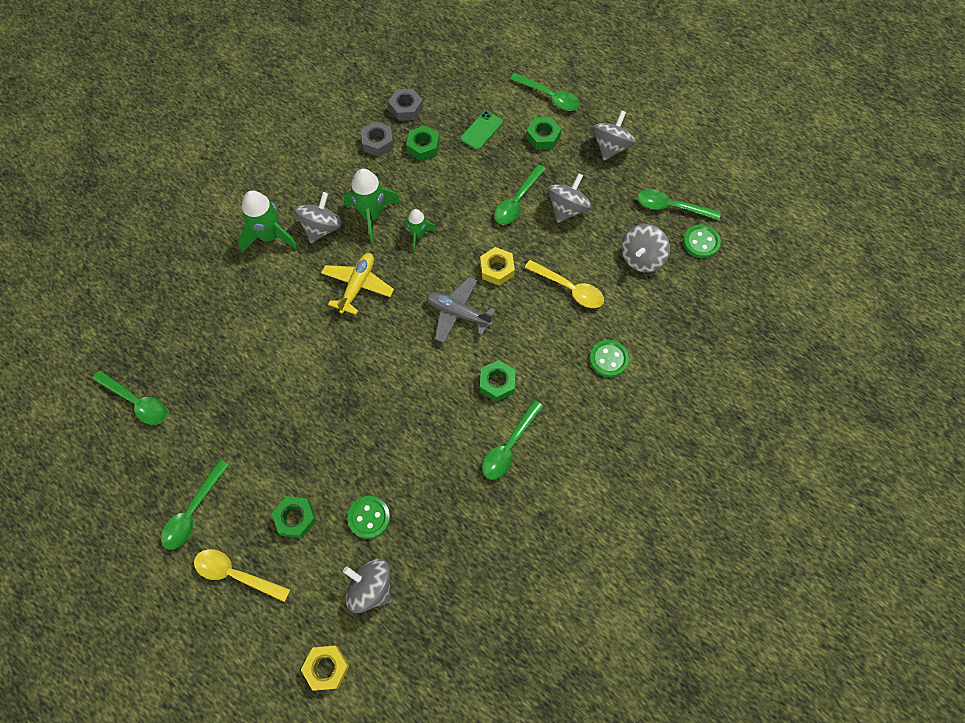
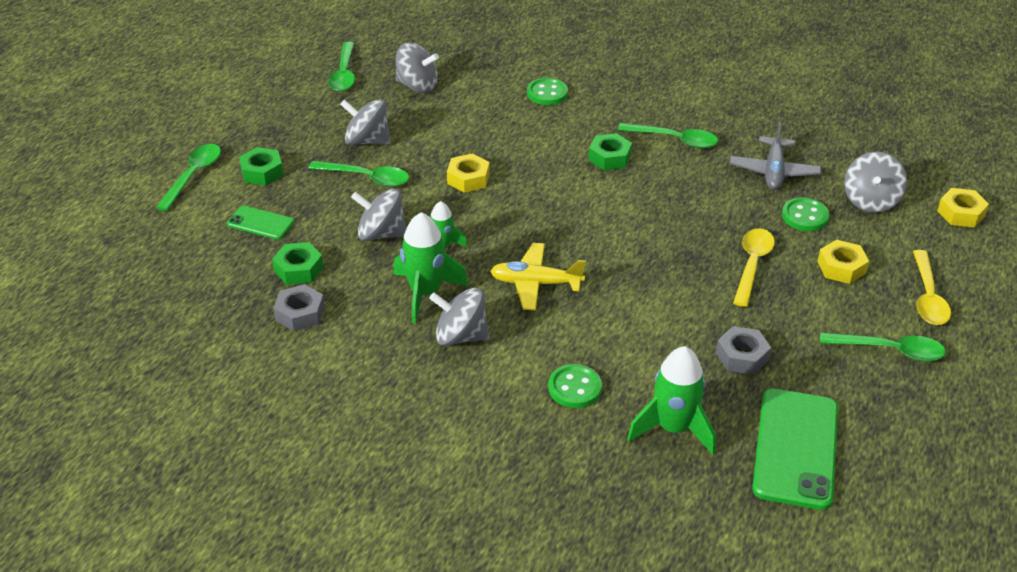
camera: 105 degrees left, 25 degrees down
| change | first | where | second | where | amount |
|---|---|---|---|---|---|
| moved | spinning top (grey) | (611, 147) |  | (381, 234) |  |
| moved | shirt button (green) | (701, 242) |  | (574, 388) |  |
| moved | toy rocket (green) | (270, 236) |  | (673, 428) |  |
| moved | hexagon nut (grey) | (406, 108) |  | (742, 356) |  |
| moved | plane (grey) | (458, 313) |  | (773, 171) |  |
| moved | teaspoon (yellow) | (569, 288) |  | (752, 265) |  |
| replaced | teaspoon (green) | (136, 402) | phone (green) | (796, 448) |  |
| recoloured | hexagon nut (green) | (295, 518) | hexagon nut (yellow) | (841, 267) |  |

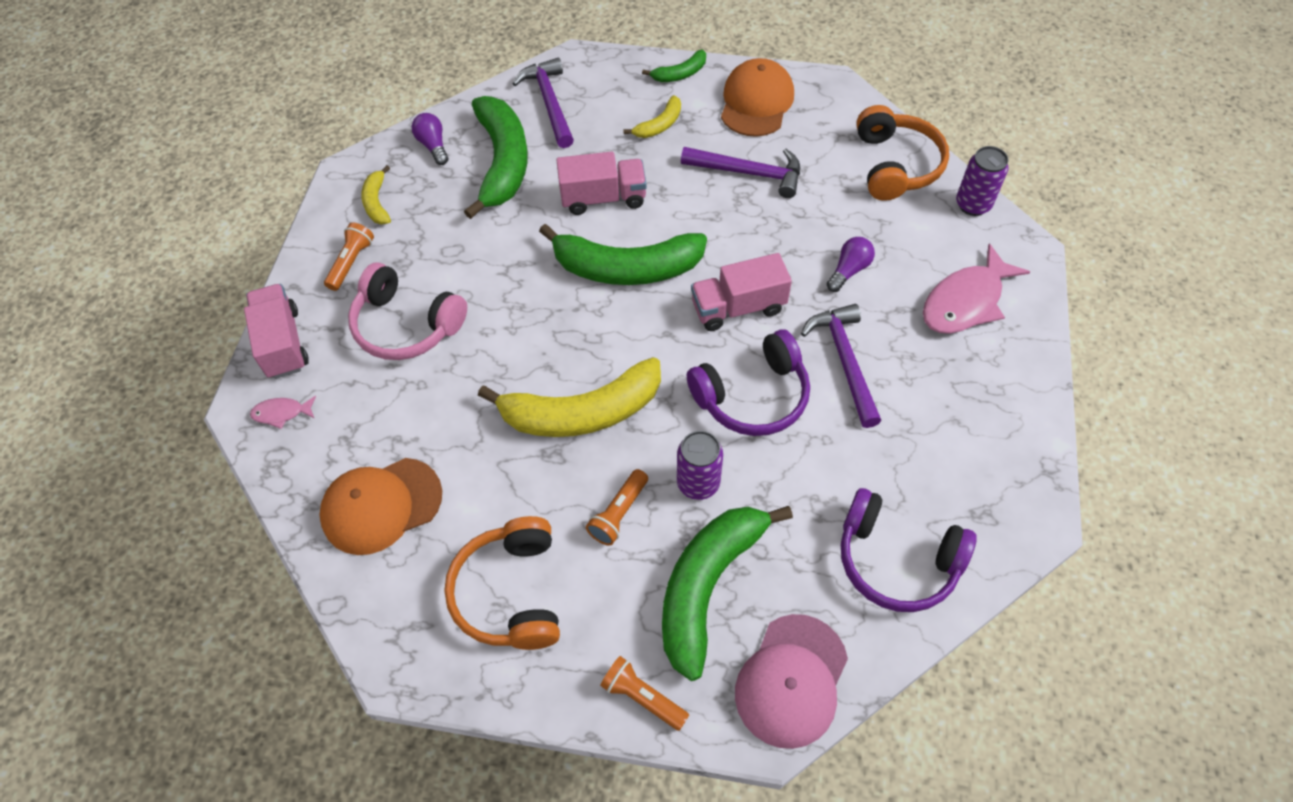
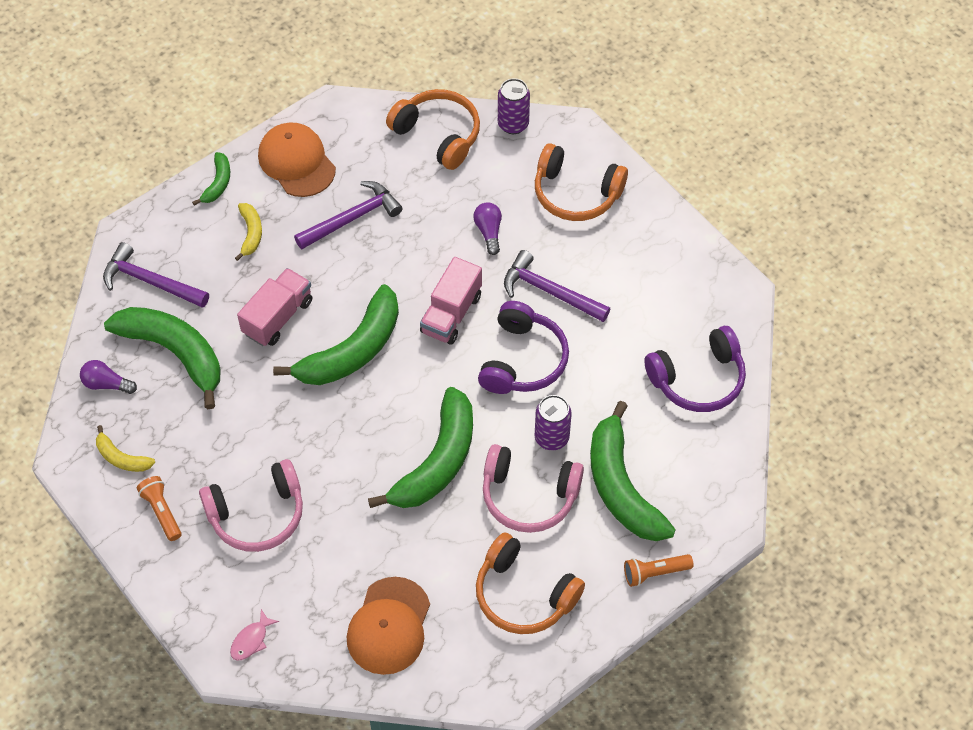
camera: 50 degrees left, 0 degrees up
| change | first | where | second | where | amount |
|---|---|---|---|---|---|
| recoloured | toy banana (yellow) | (582, 412) | toy banana (green) | (437, 461) |  |
| replaced | flashlight (orange) | (618, 513) | headphones (pink) | (529, 496) |  |
| replaced | toy fish (pink) | (966, 301) | headphones (orange) | (576, 194) |  |
| removed | lorry (pink) | (283, 343) |  |  |  |
| removed | cap (pink) | (791, 680) |  |  |  |

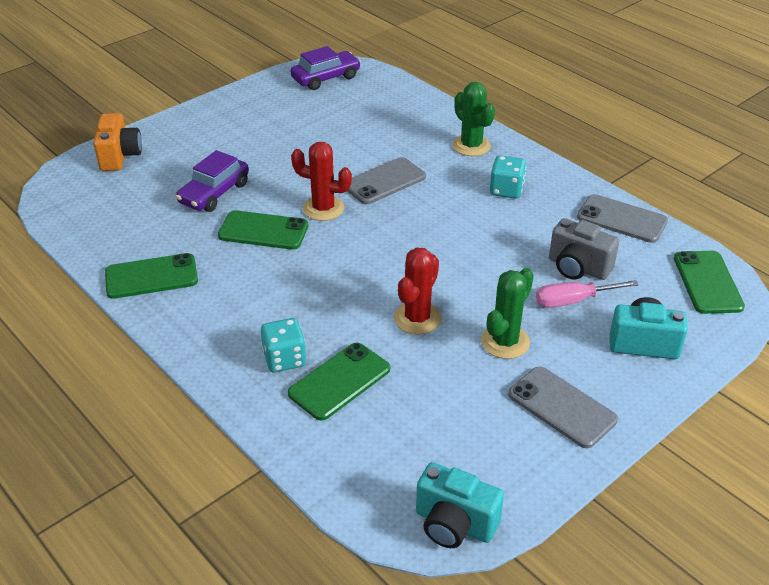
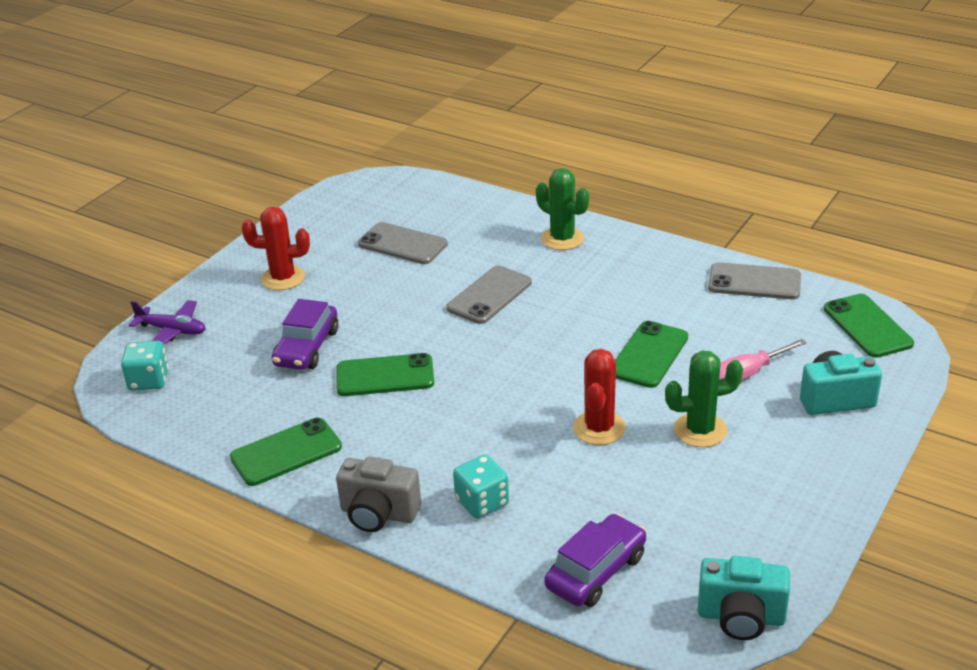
camera: 15 degrees left, 5 degrees down
| change | first | where | second | where | amount |
|---|---|---|---|---|---|
| moved | die (turquoise) | (506, 190) |  | (149, 380) |  |
| replaced | photo camera (orange) | (120, 156) | plane (royal purple) | (172, 330) |  |
| moved | saguaro cactus (crimson) | (323, 208) |  | (283, 278) |  |
| moved | photo camera (grey) | (578, 268) |  | (378, 514) |  |
| moved | phone (grey) | (561, 407) |  | (402, 244) |  |
| moved | automobile (royal purple) | (326, 78) |  | (596, 571) |  |
| moved | phone (green) | (339, 381) |  | (649, 355) |  |
| turned | saguaro cactus (green) | (505, 342) |  | (700, 430) | 60 degrees clockwise |

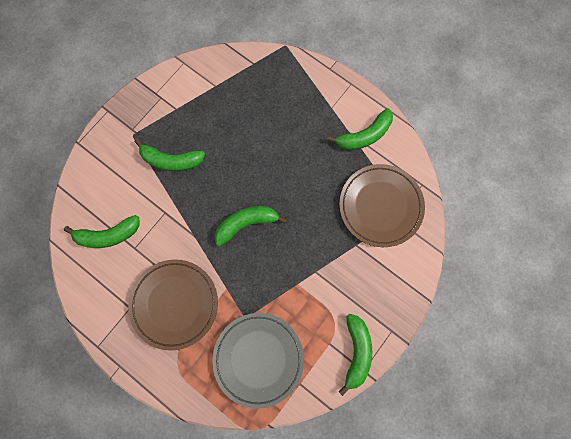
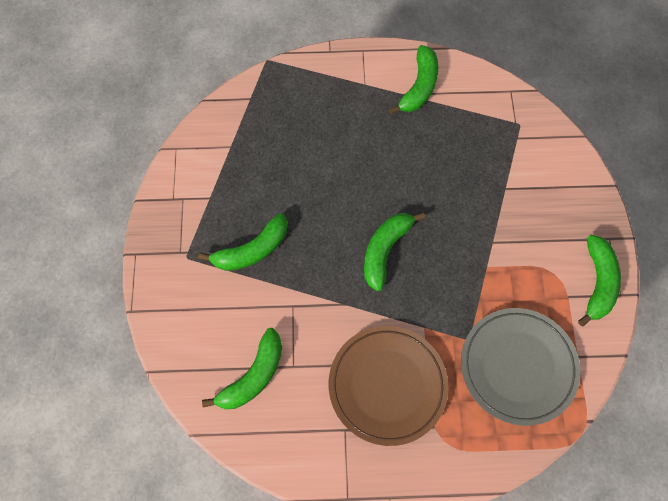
camera: 40 degrees left, 10 degrees down
| change | first | where | second | where | amount |
|---|---|---|---|---|---|
| turned | toy banana (green) | (356, 351) |  | (598, 283) | 45 degrees clockwise |
| removed | dinner plate (dark brown) | (380, 206) |  |  |  |

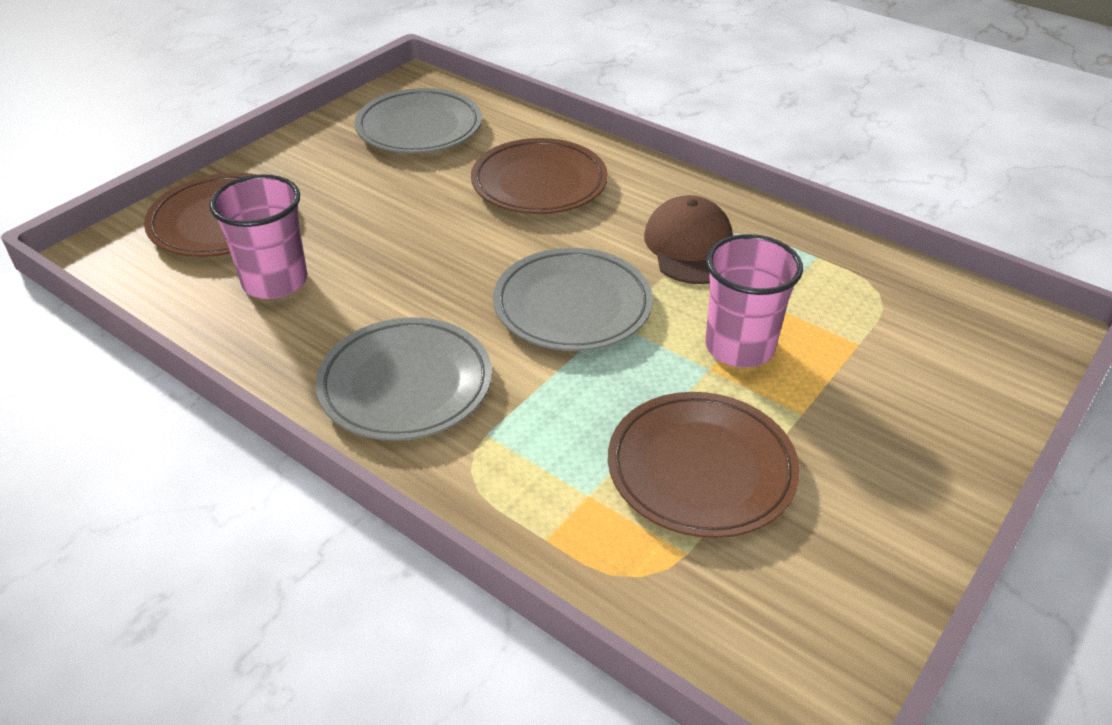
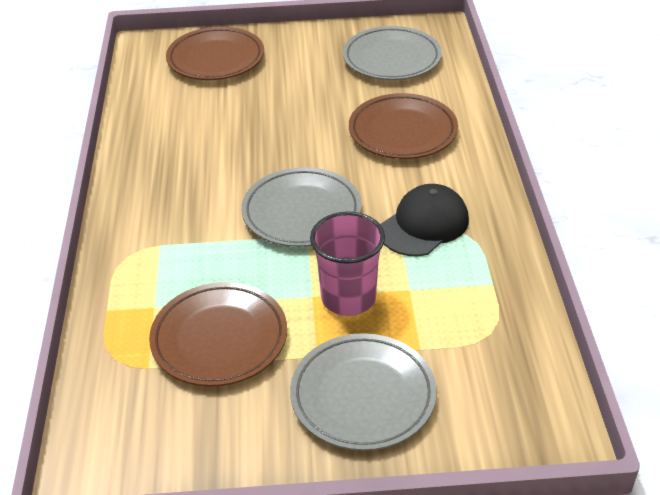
camera: 50 degrees right, 0 degrees up
| change | first | where | second | where | amount |
|---|---|---|---|---|---|
| moved | dinner plate (grey) | (405, 385) |  | (363, 396) |  |
| recoloured | cap (dark brown) | (690, 247) | cap (black) | (424, 225) |  |
| removed | cup (pink) | (275, 282) |  |  |  |

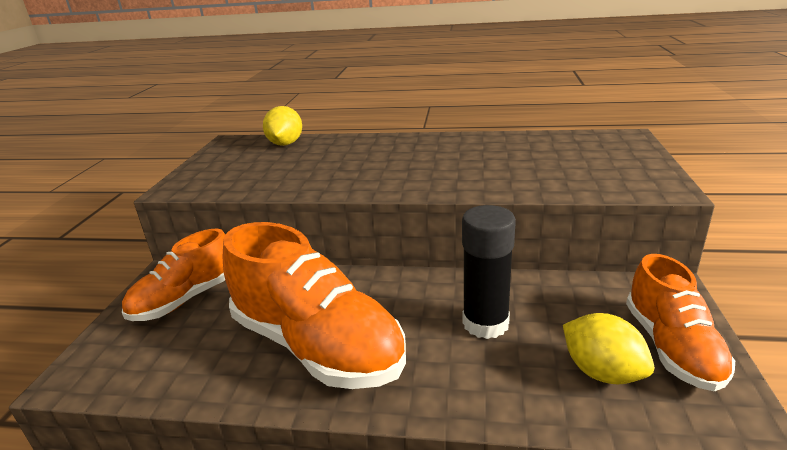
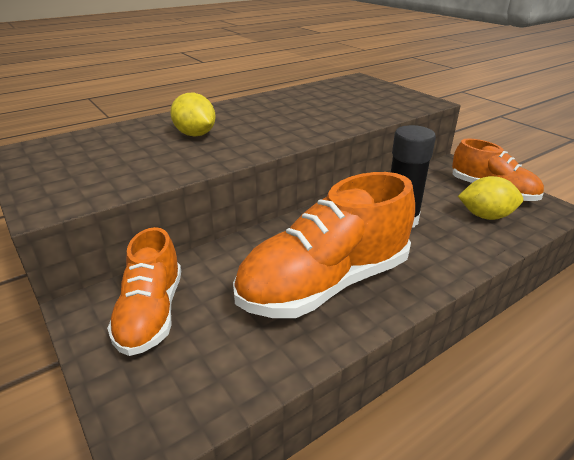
camera: 45 degrees left, 5 degrees up
| change | first | where | second | where | amount |
|---|---|---|---|---|---|
| moved | lemon (yellow) | (285, 144) |  | (195, 134) |  |
| turned | lace-up shoe (orange) | (316, 345) |  | (325, 283) | 150 degrees clockwise |

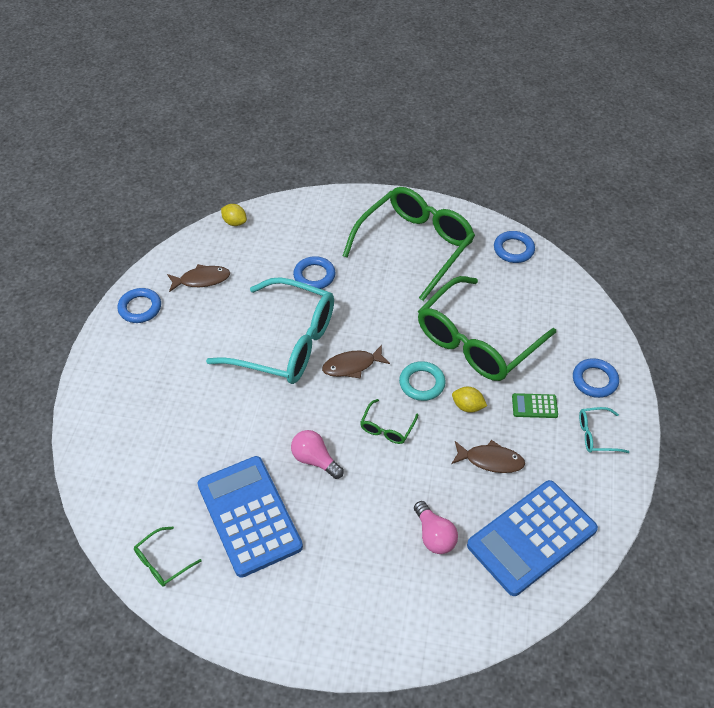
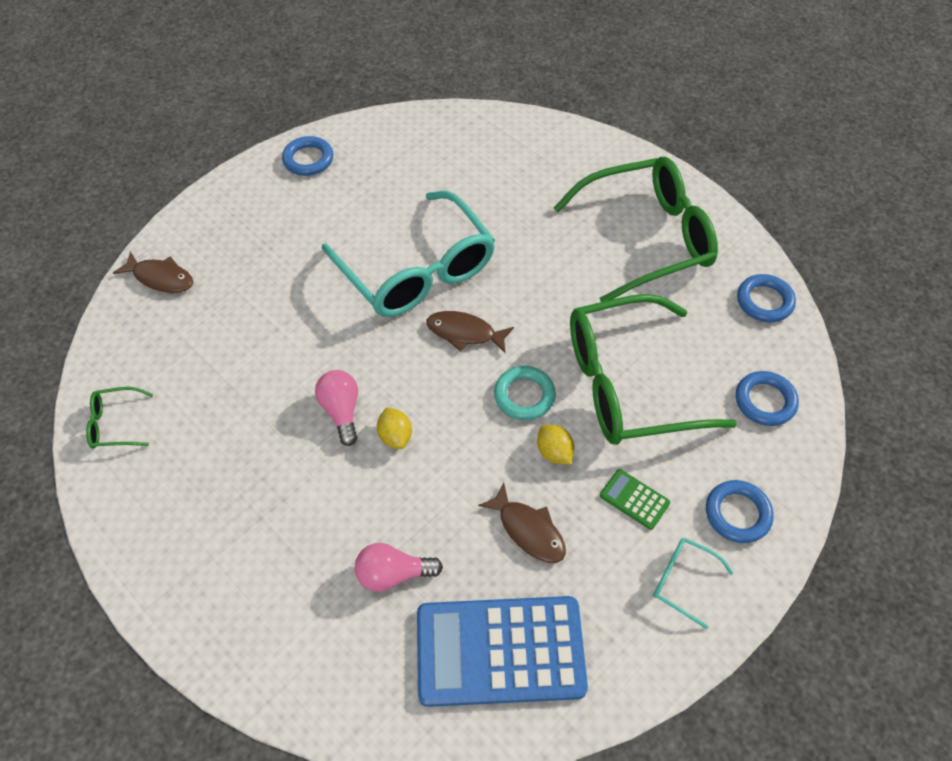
camera: 35 degrees right, 5 degrees up
| change | first | where | second | where | amount |
|---|---|---|---|---|---|
| moved | toy fish (dark brown) | (202, 280) |  | (161, 278) |  |
| turned | bulb (pink) | (434, 535) |  | (393, 574) | 75 degrees clockwise |
| moved | lemon (yellow) | (234, 222) |  | (395, 436) |  |
| moved | torus (royal blue) | (314, 275) |  | (765, 401) |  |
| removed | calculator (royal blue) | (249, 516) |  |  |  |
| removed | spectacles (green) | (387, 428) |  |  |  |

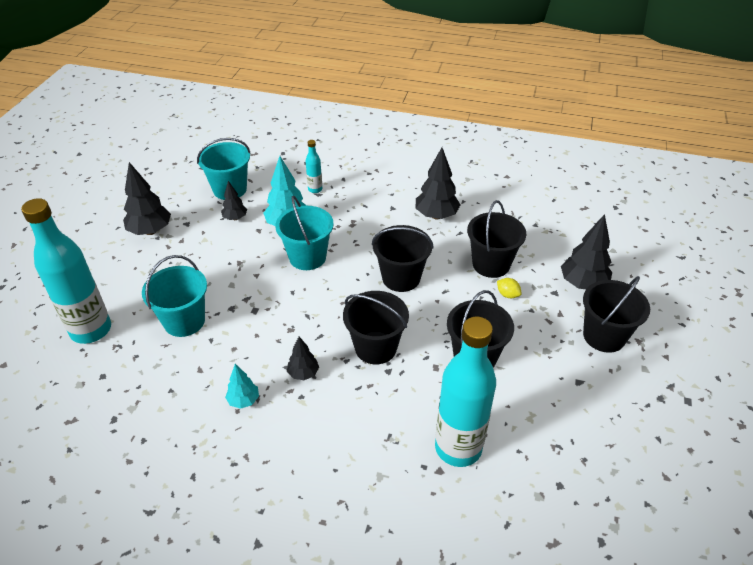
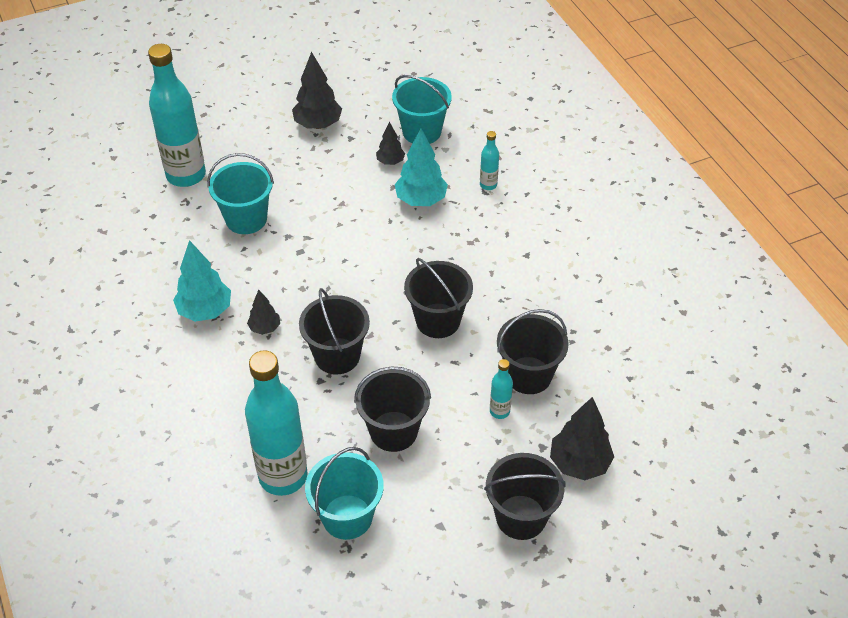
camera: 50 degrees right, 5 degrees up
| change | first | where | second | where | amount |
|---|---|---|---|---|---|
| resized | tree (turquoise) | (243, 400) |  | (205, 311) | x1.75 |
| moved | pail (turquoise) | (307, 257) |  | (347, 517) |  |
| replaced | lemon (yellow) | (507, 294) | flask (turquoise) | (499, 411) |  |
| removed | tree (black) | (436, 215) |  |  |  |

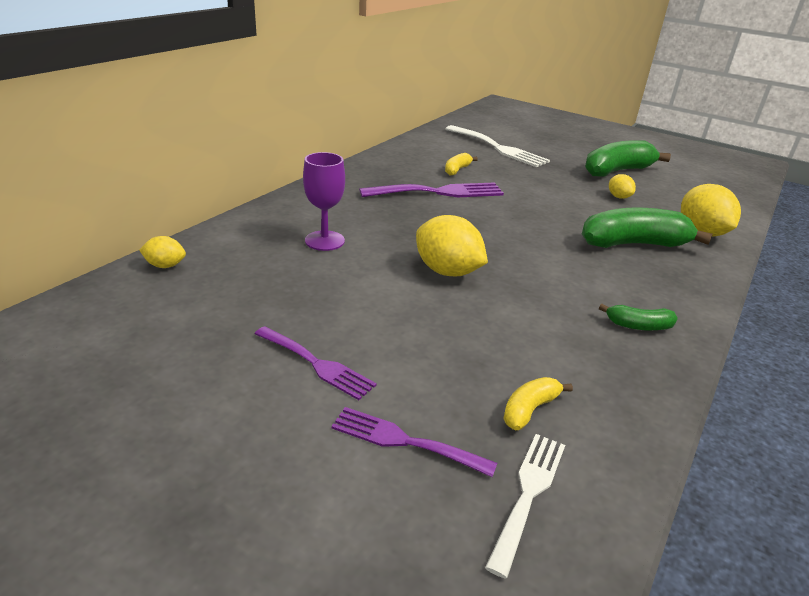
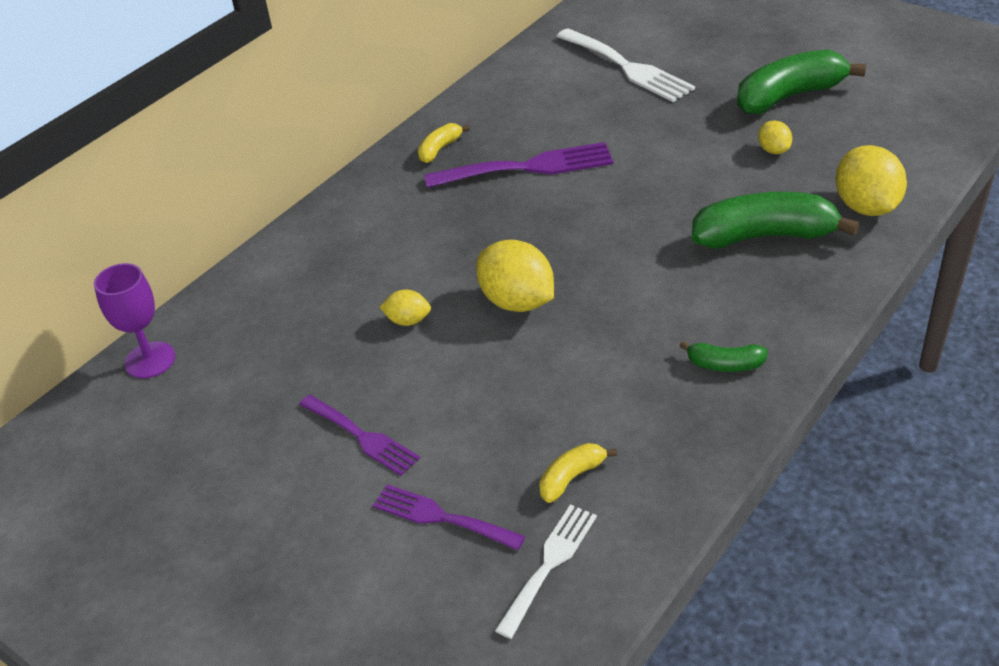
camera: 10 degrees right, 10 degrees up
| change | first | where | second | where | amount |
|---|---|---|---|---|---|
| moved | chalice (royal purple) | (324, 241) |  | (150, 360) |  |
| moved | lemon (yellow) | (165, 265) |  | (408, 320) |  |
| moved | toy banana (yellow) | (457, 170) |  | (439, 149) |  |

